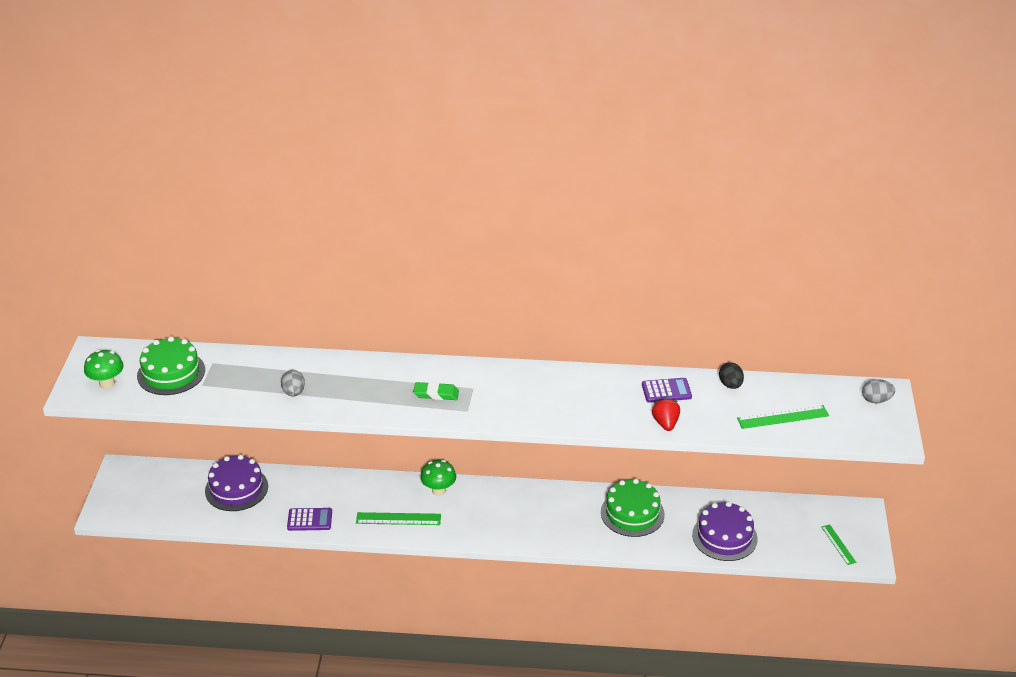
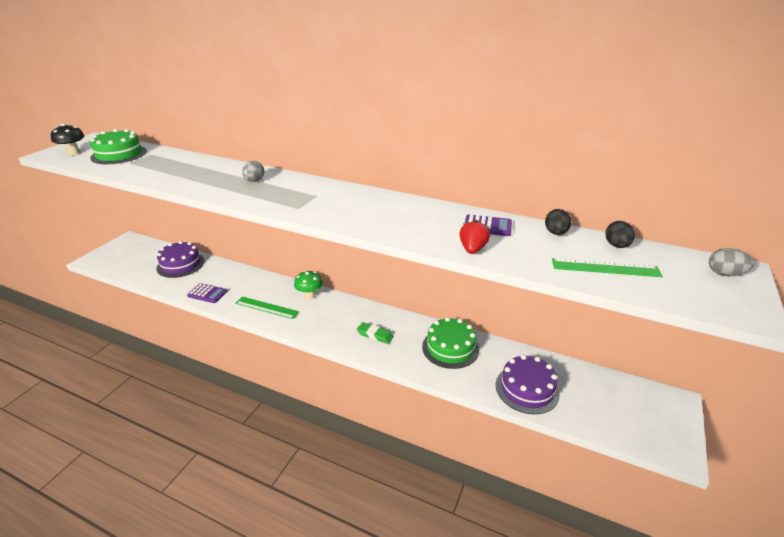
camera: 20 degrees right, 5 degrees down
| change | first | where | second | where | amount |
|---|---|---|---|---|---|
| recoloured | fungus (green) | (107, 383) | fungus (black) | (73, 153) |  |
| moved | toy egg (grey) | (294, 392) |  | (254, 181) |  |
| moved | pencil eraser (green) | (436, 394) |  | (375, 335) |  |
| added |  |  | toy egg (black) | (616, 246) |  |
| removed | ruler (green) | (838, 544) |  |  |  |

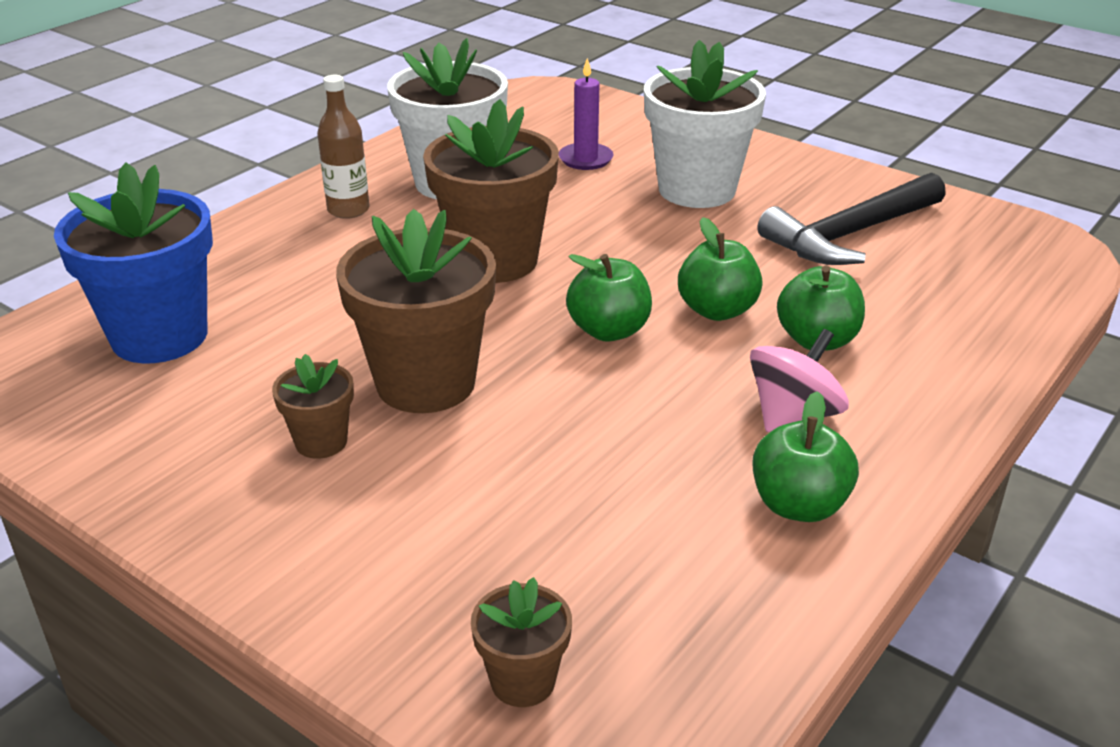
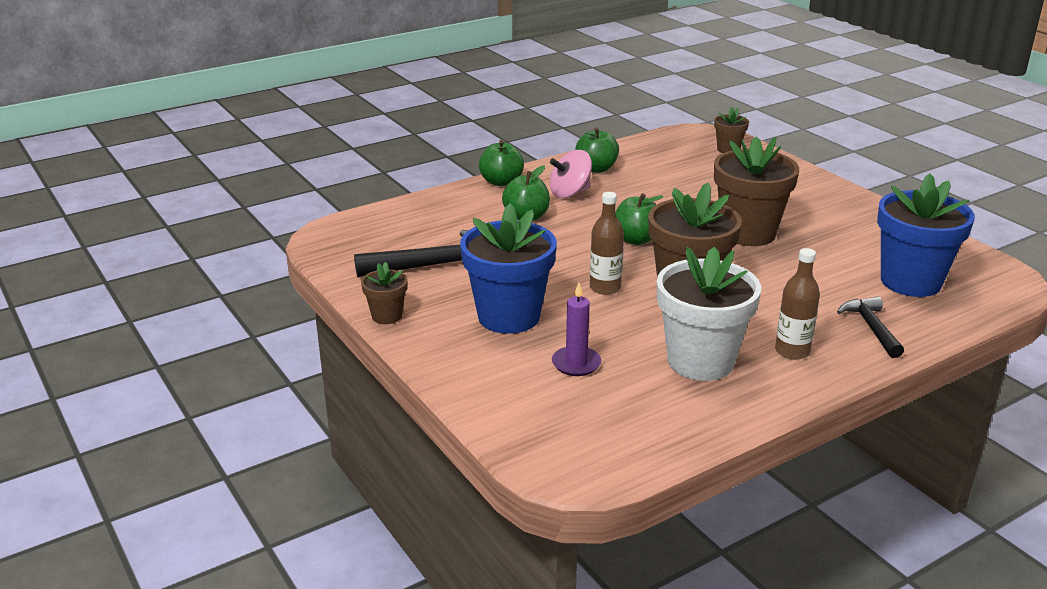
camera: 160 degrees left, 5 degrees down
| change | first | where | second | where | amount |
|---|---|---|---|---|---|
| moved | plant pot (dark brown) | (321, 442) |  | (387, 316) |  |
| recoloured | plant pot (white) | (697, 190) | plant pot (royal blue) | (509, 317) |  |
| moved | apple (green) | (717, 310) |  | (501, 182) |  |
| added |  |  | flask (dark brown) | (605, 288) |  |
| added |  |  | carpenter's hammer (black) | (871, 328) |  |

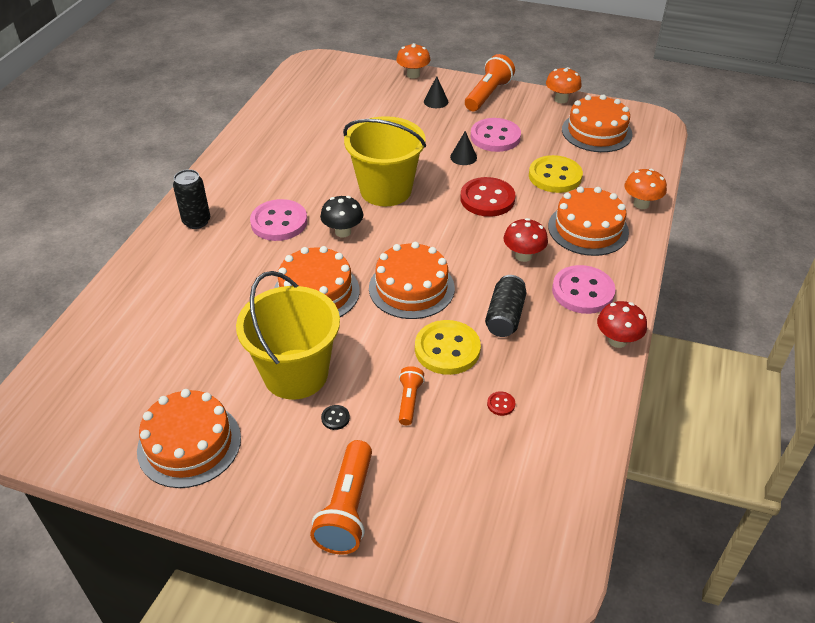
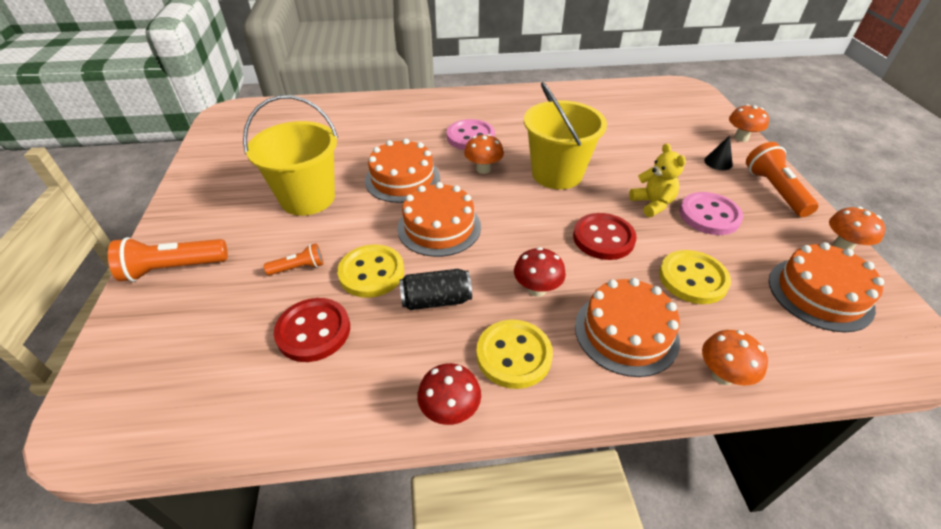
camera: 65 degrees right, 0 degrees up
| change | first | where | second | where | amount |
|---|---|---|---|---|---|
| resized | shirt button (crimson) | (501, 404) |  | (313, 331) | x2.50 |
| recoloured | fungus (black) | (343, 232) | fungus (orange) | (483, 169) |  |
| recoloured | shirt button (pink) | (582, 291) | shirt button (yellow) | (513, 355) |  |
| replaced | cone (black) | (463, 157) | stuffed bear (yellow) | (652, 204) |  |
| turned | flashlight (orange) | (488, 94) |  | (774, 190) | 105 degrees counterclockwise |
| removed | layer cake (orange) | (189, 444) |  |  |  |
| removed | tin (black) | (196, 221) |  |  |  |
| removed | shirt button (black) | (335, 418) |  |  |  |

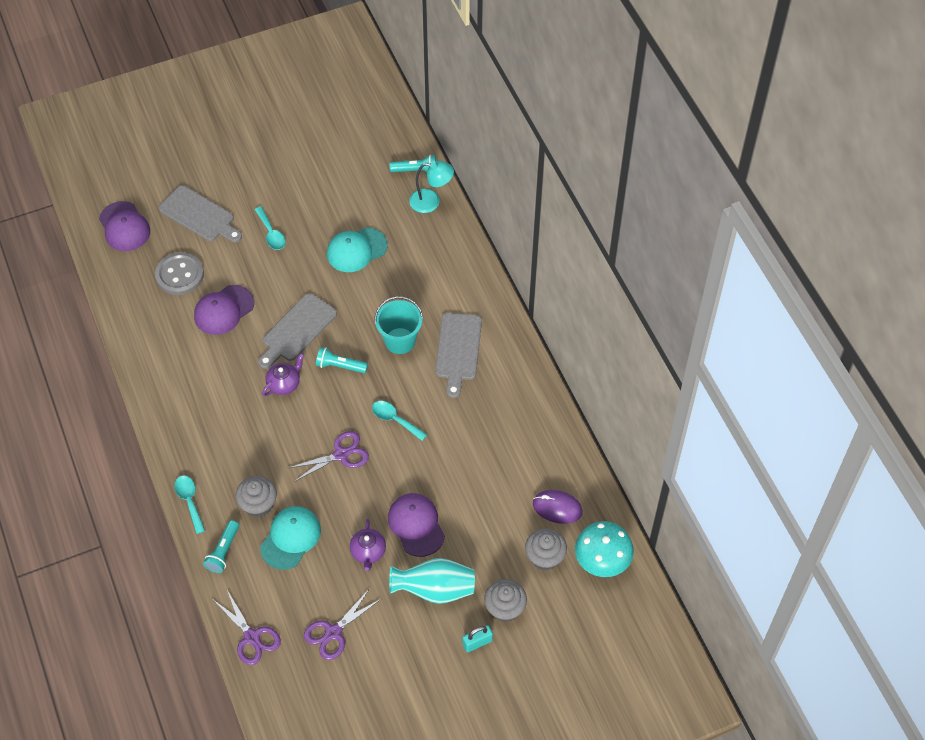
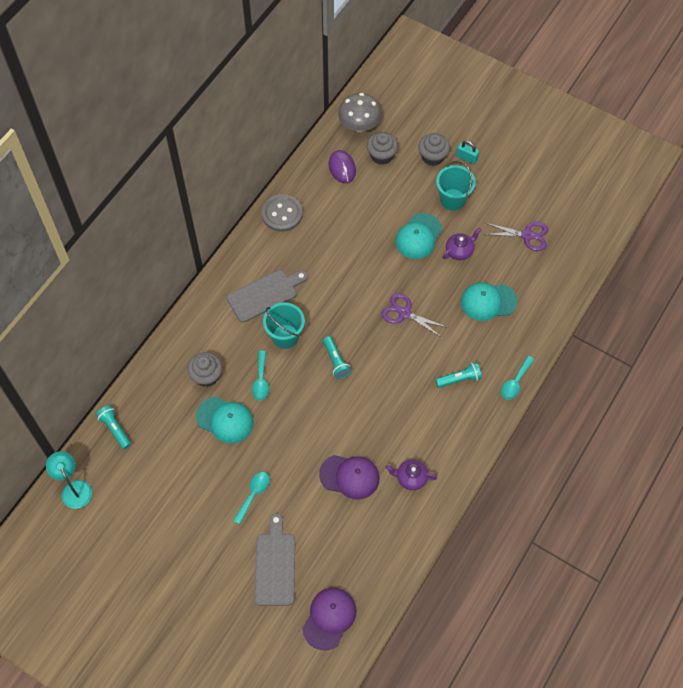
camera: 125 degrees left, 5 degrees up
| change | first | where | second | where | amount |
|---|---|---|---|---|---|
| moved | lamp (turquoise) | (431, 201) |  | (74, 488) |  |
| moved | fairy cake (grey) | (258, 504) |  | (206, 376) |  |
| moved | teaspoon (turquoise) | (395, 420) |  | (261, 380) |  |
| moved | shirt button (grey) | (179, 275) |  | (282, 214) |  |
| recoloured | fungus (turquoise) | (602, 561) | fungus (grey) | (359, 125) |  |
| moved | tea pot (royal purple) | (284, 384) |  | (411, 478) |  |
| recoloured | cap (royal purple) | (416, 525) | cap (turquoise) | (418, 236) |  |
| moved | flashlight (turquoise) | (223, 551) |  | (459, 379) |  |
| replaced | tall vase (turquoise) | (434, 589) | pail (turquoise) | (452, 199) |  |
| removed | shears (royal purple) | (252, 637) |  |  |  |
| removed | cutting board (grey) | (297, 330) |  |  |  |

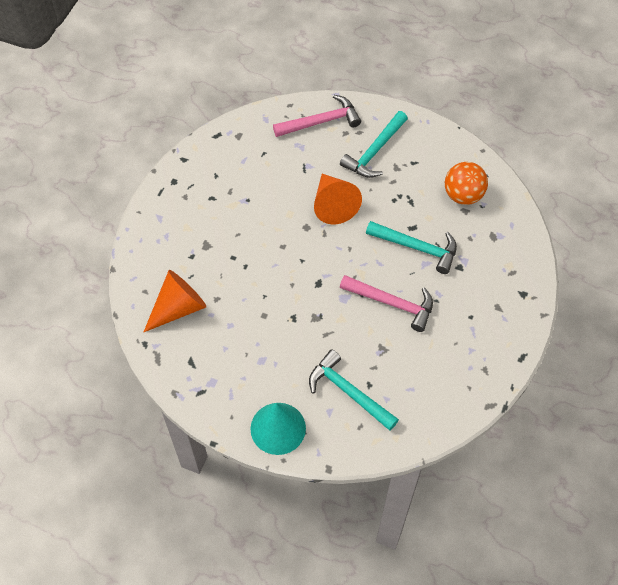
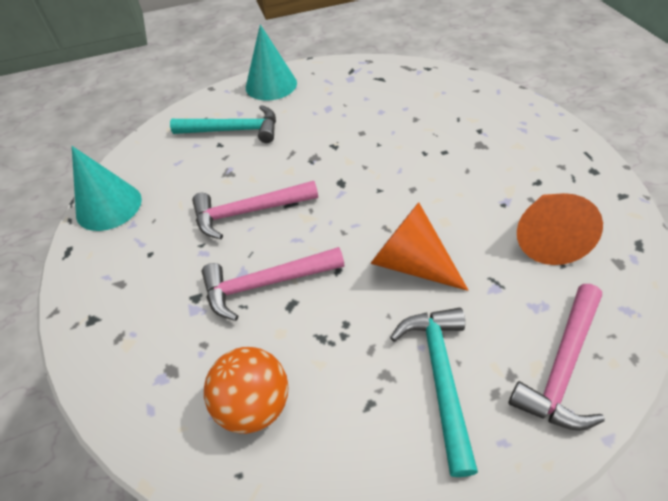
camera: 145 degrees right, 10 degrees down
| change | first | where | second | where | amount |
|---|---|---|---|---|---|
| added |  |  | cone (turquoise) | (109, 206) |  |
| recoloured | carpenter's hammer (turquoise) | (417, 247) | carpenter's hammer (pink) | (266, 284) |  |
| moved | cone (orange) | (178, 308) |  | (546, 237) |  |

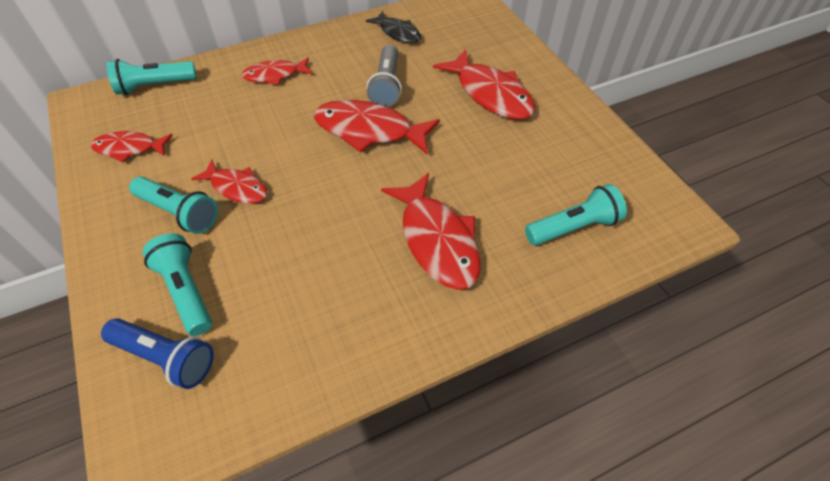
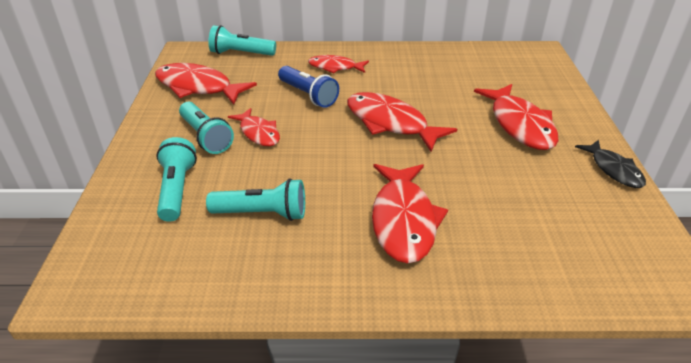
camera: 25 degrees right, 15 degrees down
| change | first | where | second | where | amount |
|---|---|---|---|---|---|
| resized | toy fish (crimson) | (129, 148) |  | (198, 87) | x1.66 |
| moved | flashlight (turquoise) | (573, 227) |  | (263, 213) |  |
| moved | flashlight (royal blue) | (166, 358) |  | (308, 95) |  |
| moved | toy fish (black) | (398, 33) |  | (613, 170) |  |
| removed | flashlight (grey) | (387, 86) |  |  |  |

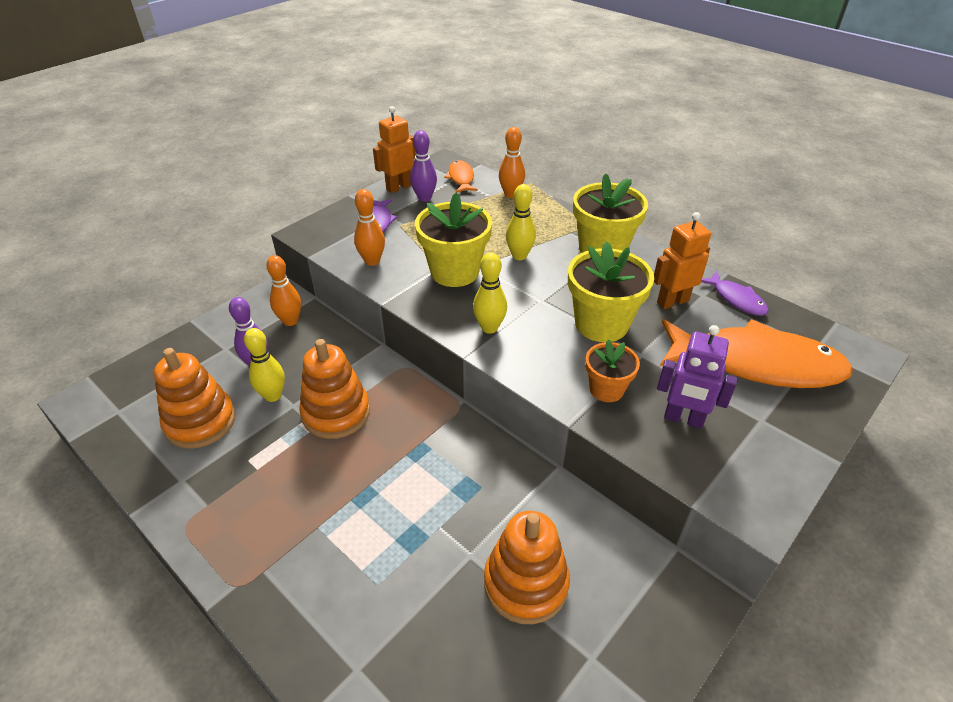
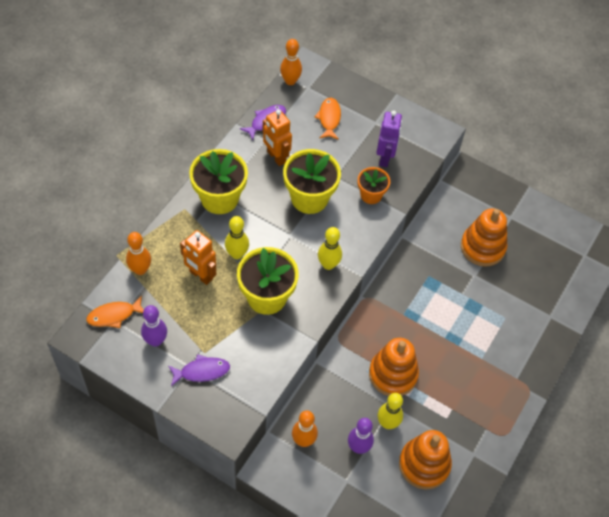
camera: 105 degrees left, 15 degrees up
| change | first | where | second | where | amount |
|---|---|---|---|---|---|
| moved | robot figure (orange) | (398, 187) |  | (200, 275) |  |
| moved | tenpin (orange) | (372, 261) |  | (290, 81) |  |
| resized | toy fish (orange) | (756, 363) |  | (329, 118) | x0.46 |

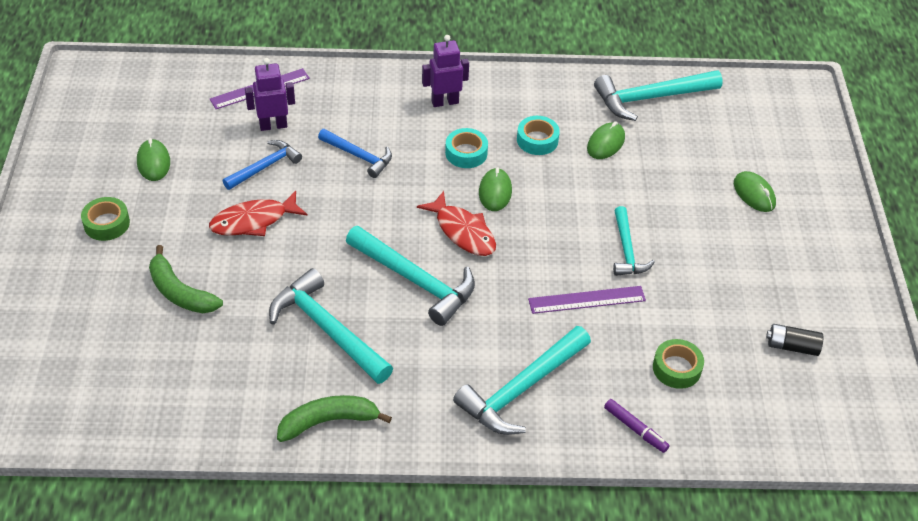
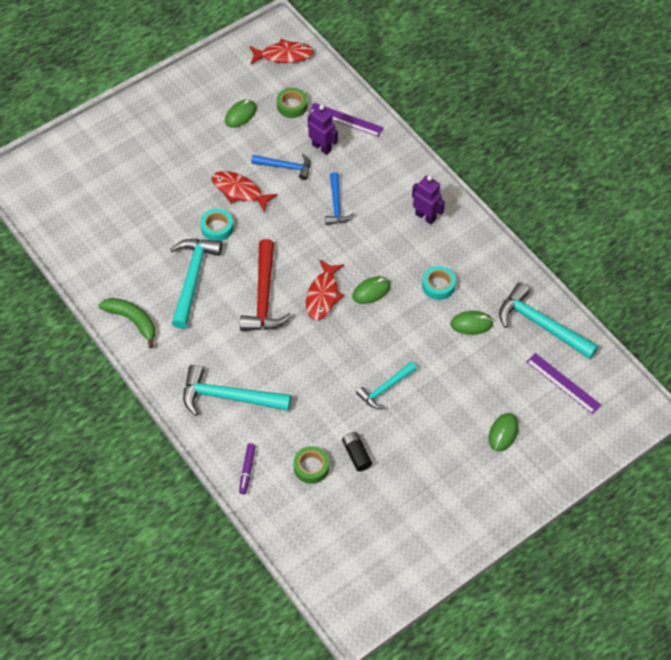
camera: 55 degrees right, 10 degrees up
| change | first | where | second | where | amount |
|---|---|---|---|---|---|
| moved | tape (turquoise) | (466, 153) |  | (217, 228) |  |
| recoloured | carpenter's hammer (turquoise) | (415, 280) | carpenter's hammer (crimson) | (264, 296) |  |
| added |  |  | toy fish (crimson) | (284, 55) |  |
| moved | tape (green) | (106, 223) |  | (292, 106) |  |
| moved | power cell (black) | (792, 346) |  | (356, 455) |  |
| moved | ruler (royal purple) | (587, 300) |  | (563, 383) |  |
| removed | toy banana (green) | (180, 292) |  |  |  |

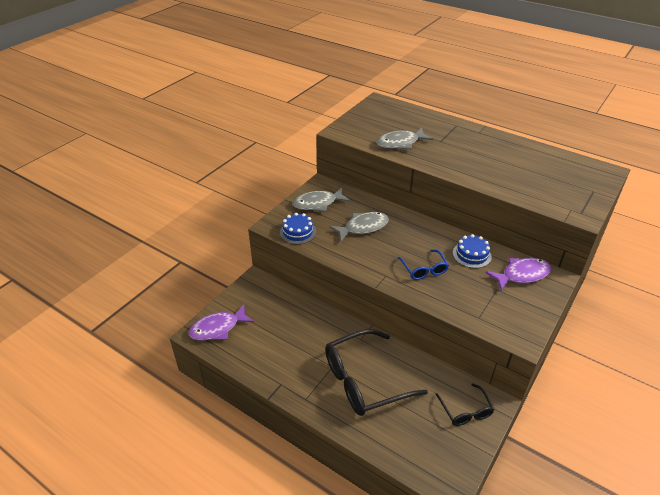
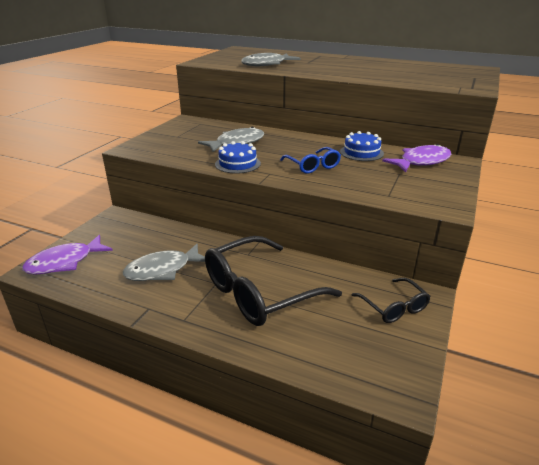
camera: 10 degrees left, 10 degrees down
| change | first | where | second | where | amount |
|---|---|---|---|---|---|
| moved | toy fish (grey) | (318, 204) |  | (163, 270) |  |
| moved | layer cake (royal blue) | (298, 232) |  | (237, 164) |  |

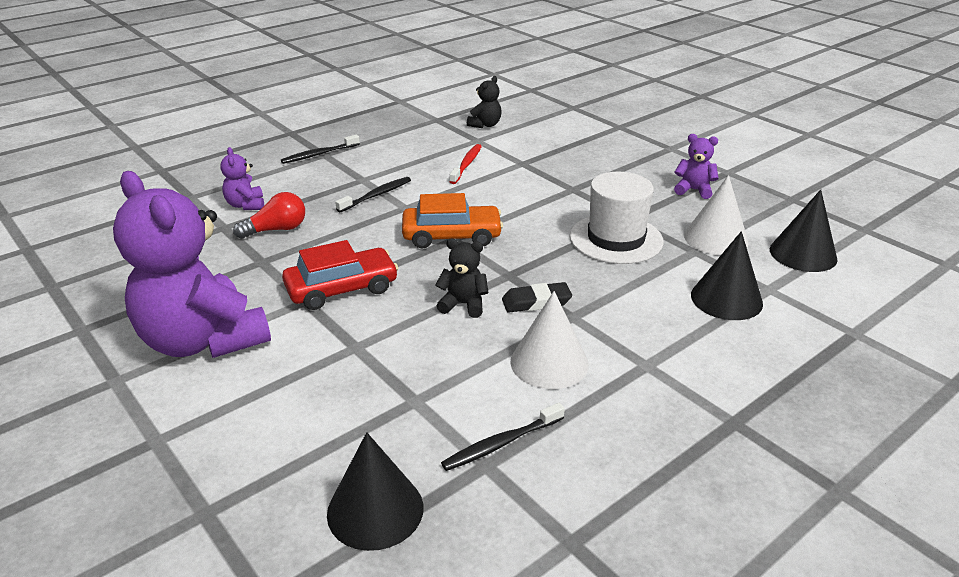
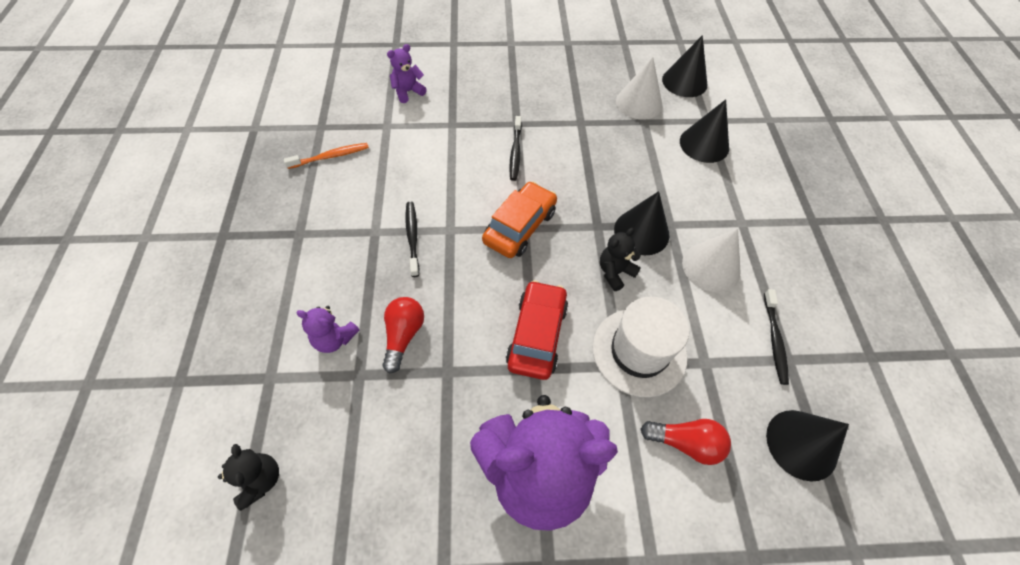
camera: 55 degrees left, 25 degrees up
| change | first | where | second | where | amount |
|---|---|---|---|---|---|
| moved | stuffed bear (black) | (485, 125) |  | (260, 480) |  |
| added |  |  | dental brush (orange) | (330, 156) |  |
| moved | stuffed bear (royal purple) | (693, 190) |  | (408, 92) |  |
| moved | dental brush (black) | (319, 154) |  | (515, 152) |  |
| moved | hat (white) | (616, 239) |  | (639, 351) |  |
| replaced | pencil eraser (black) | (536, 302) | cone (black) | (641, 232) |  |
| added |  |  | bulb (crimson) | (685, 442) |  |
| removed | dental brush (crimson) | (466, 164) |  |  |  |

